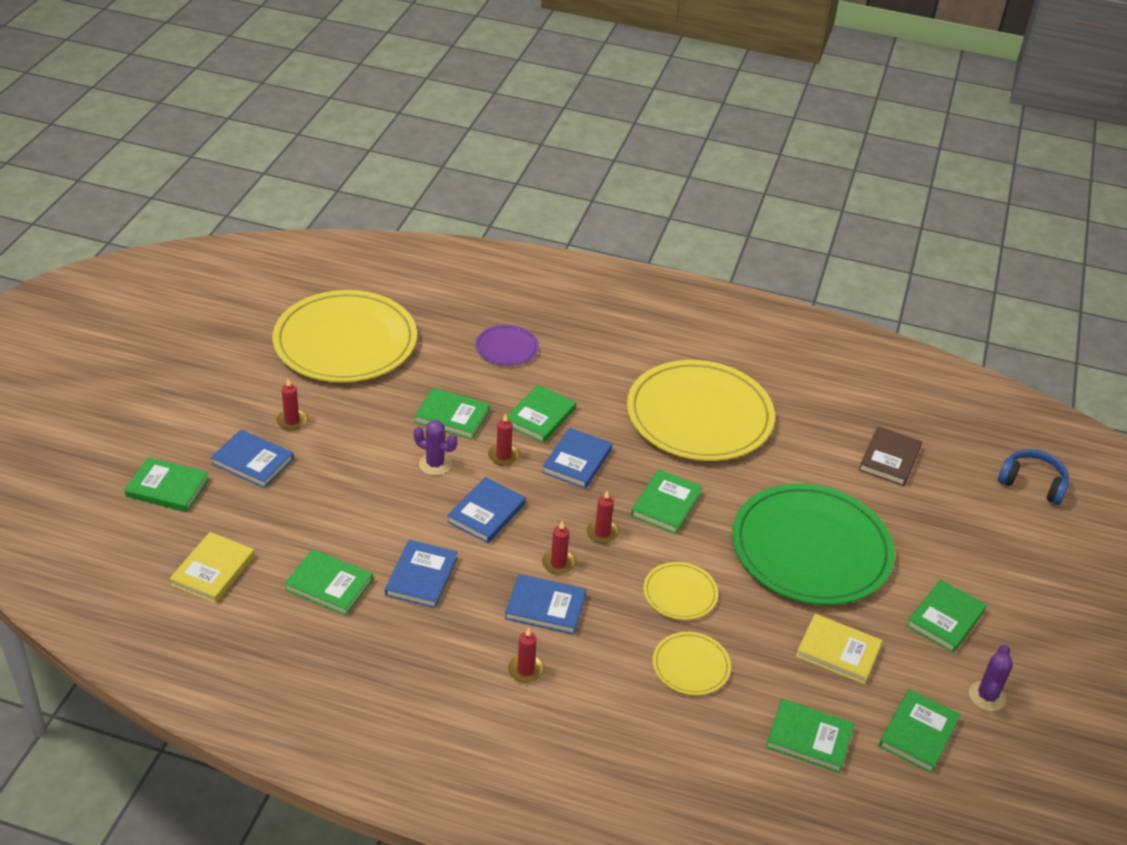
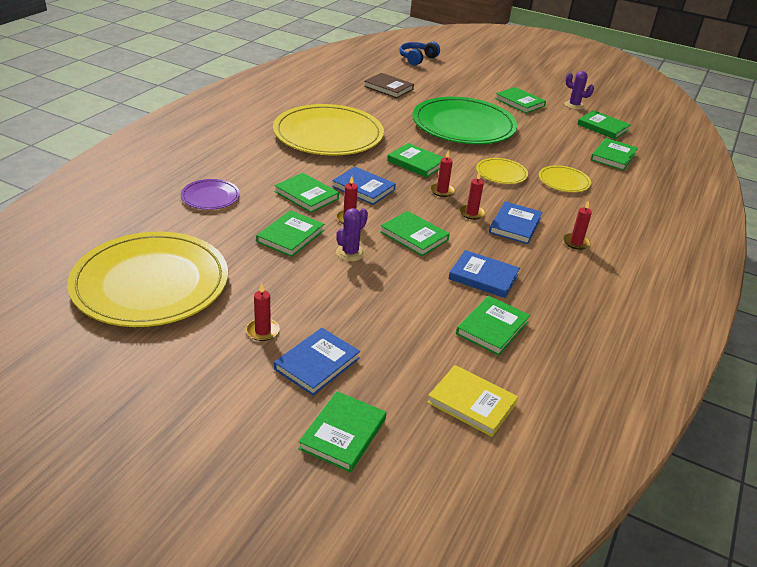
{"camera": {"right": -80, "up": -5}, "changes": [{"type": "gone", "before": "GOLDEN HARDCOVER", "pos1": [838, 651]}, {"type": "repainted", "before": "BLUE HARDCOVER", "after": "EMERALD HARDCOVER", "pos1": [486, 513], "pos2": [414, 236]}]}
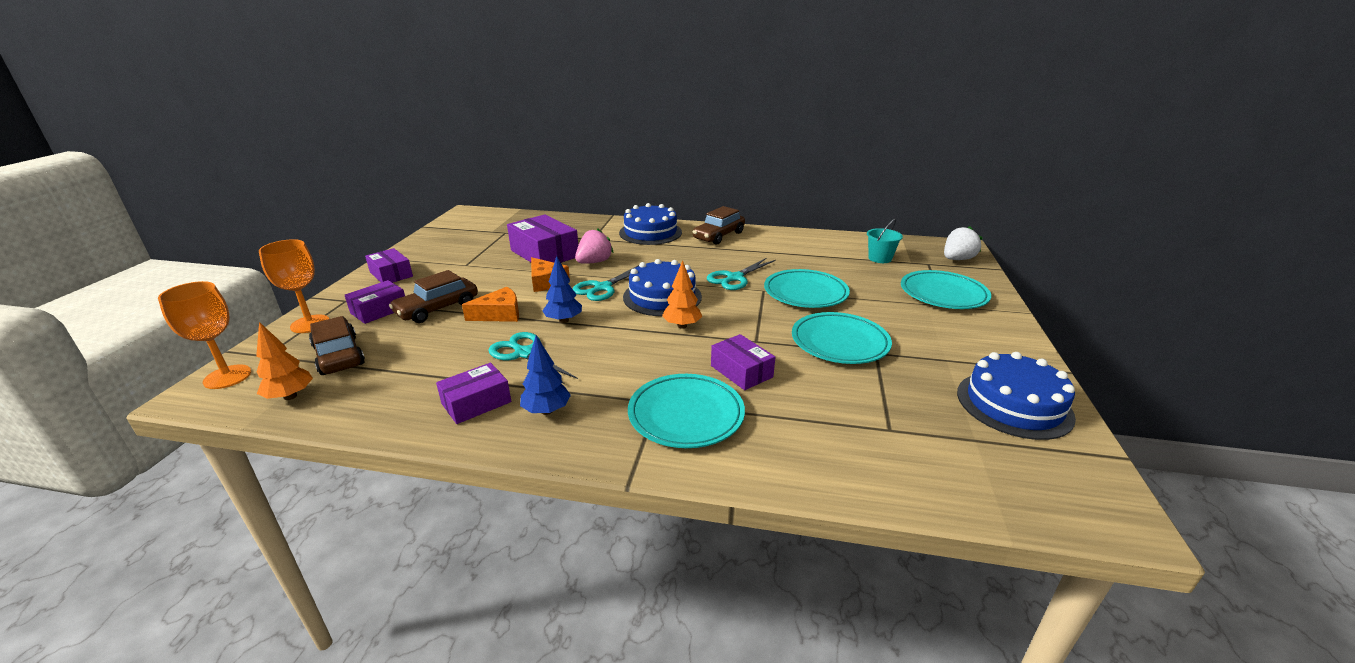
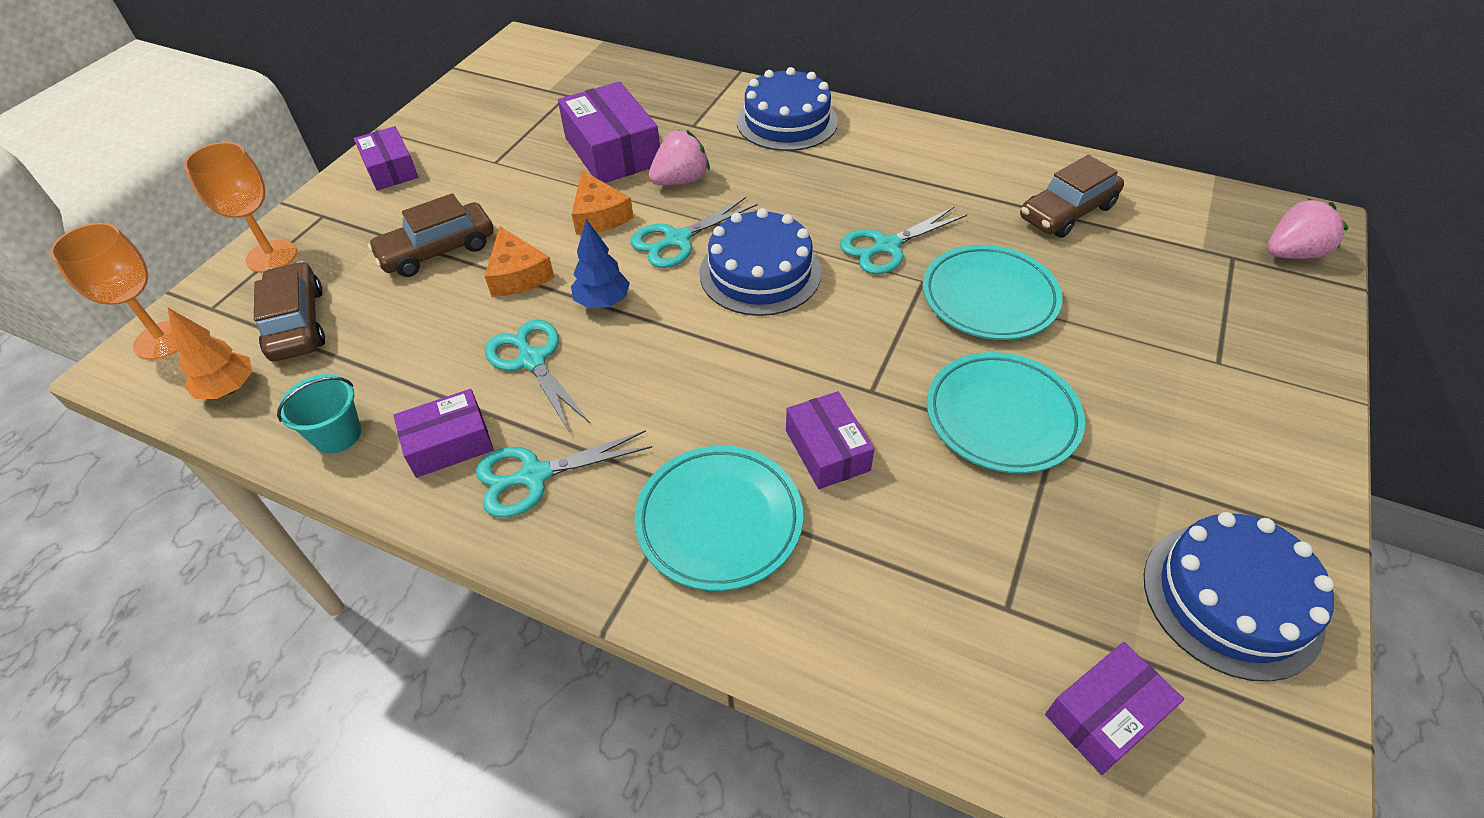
{"camera": {"right": 15, "up": 20}, "changes": [{"type": "gone", "before": "BRIGHT ORANGE TREE", "pos1": [682, 326]}, {"type": "gone", "before": "AQUA PLATE", "pos1": [943, 294]}, {"type": "shifted", "before": "VIOLET BOX", "pos1": [379, 310], "pos2": [1105, 715]}, {"type": "shifted", "before": "BROWN CAR", "pos1": [718, 236], "pos2": [1067, 212]}, {"type": "shifted", "before": "AQUA PAIL", "pos1": [880, 258], "pos2": [337, 435]}, {"type": "swapped", "before": "BLUE TREE", "after": "AQUA SHEARS", "pos1": [546, 411], "pos2": [535, 475]}, {"type": "repainted", "before": "SNOW-WHITE STRAWBERRY", "after": "PINK STRAWBERRY", "pos1": [957, 259], "pos2": [1292, 253]}, {"type": "rotated", "before": "BRIGHT ORANGE PIECE OF CHEESE", "pos1": [499, 314], "pos2": [518, 274], "turn": 75}]}
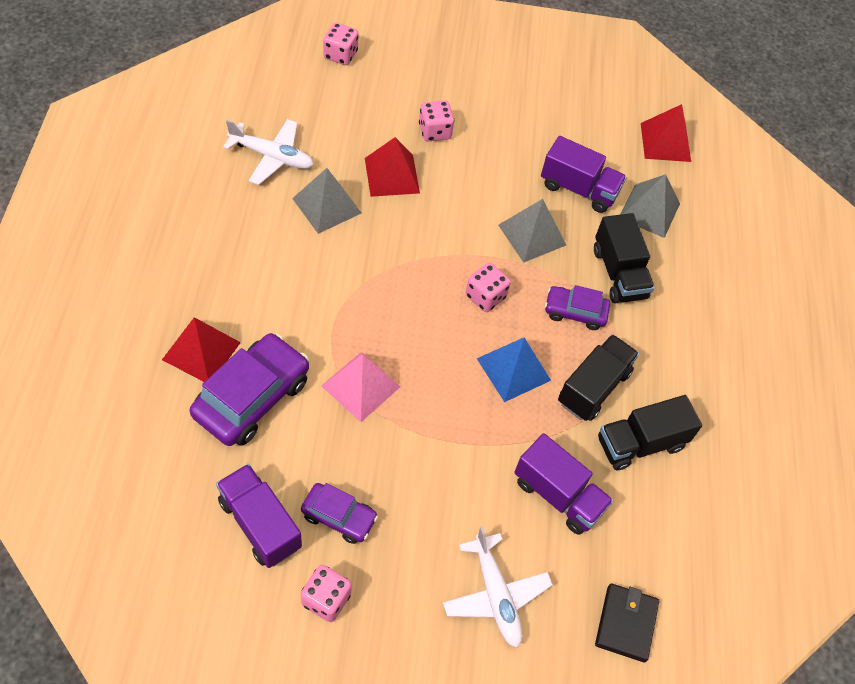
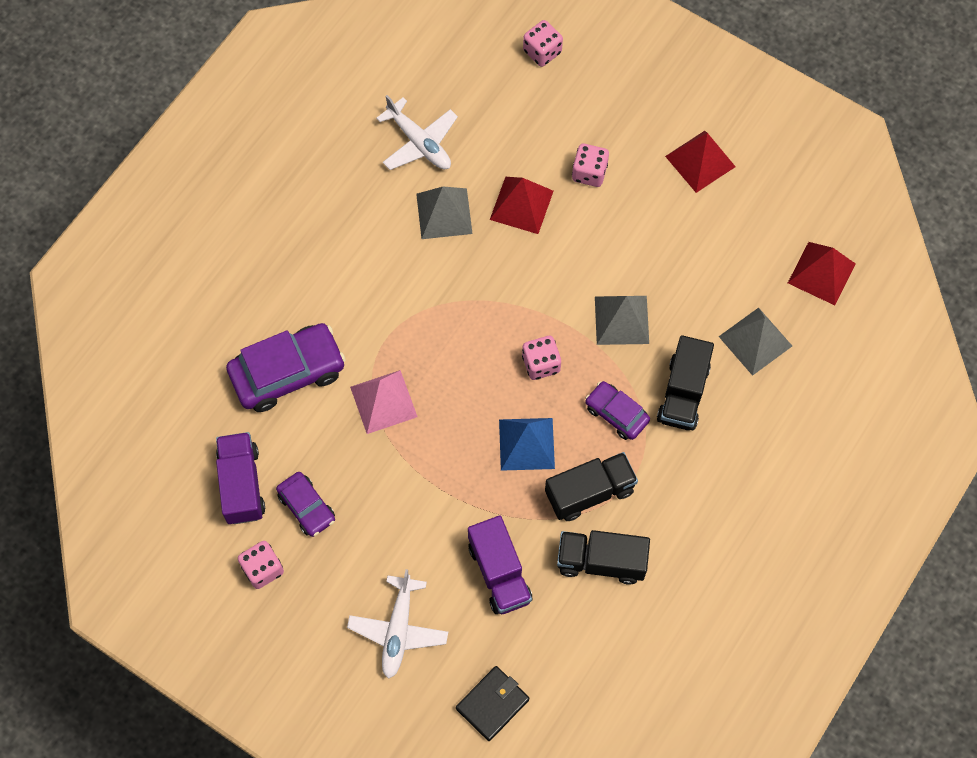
{"camera": {"right": 35, "up": 10}, "changes": [{"type": "gone", "before": "VIOLET LORRY", "pos1": [578, 189]}, {"type": "shifted", "before": "RED PYRAMID SHAPE", "pos1": [201, 351], "pos2": [700, 161]}]}
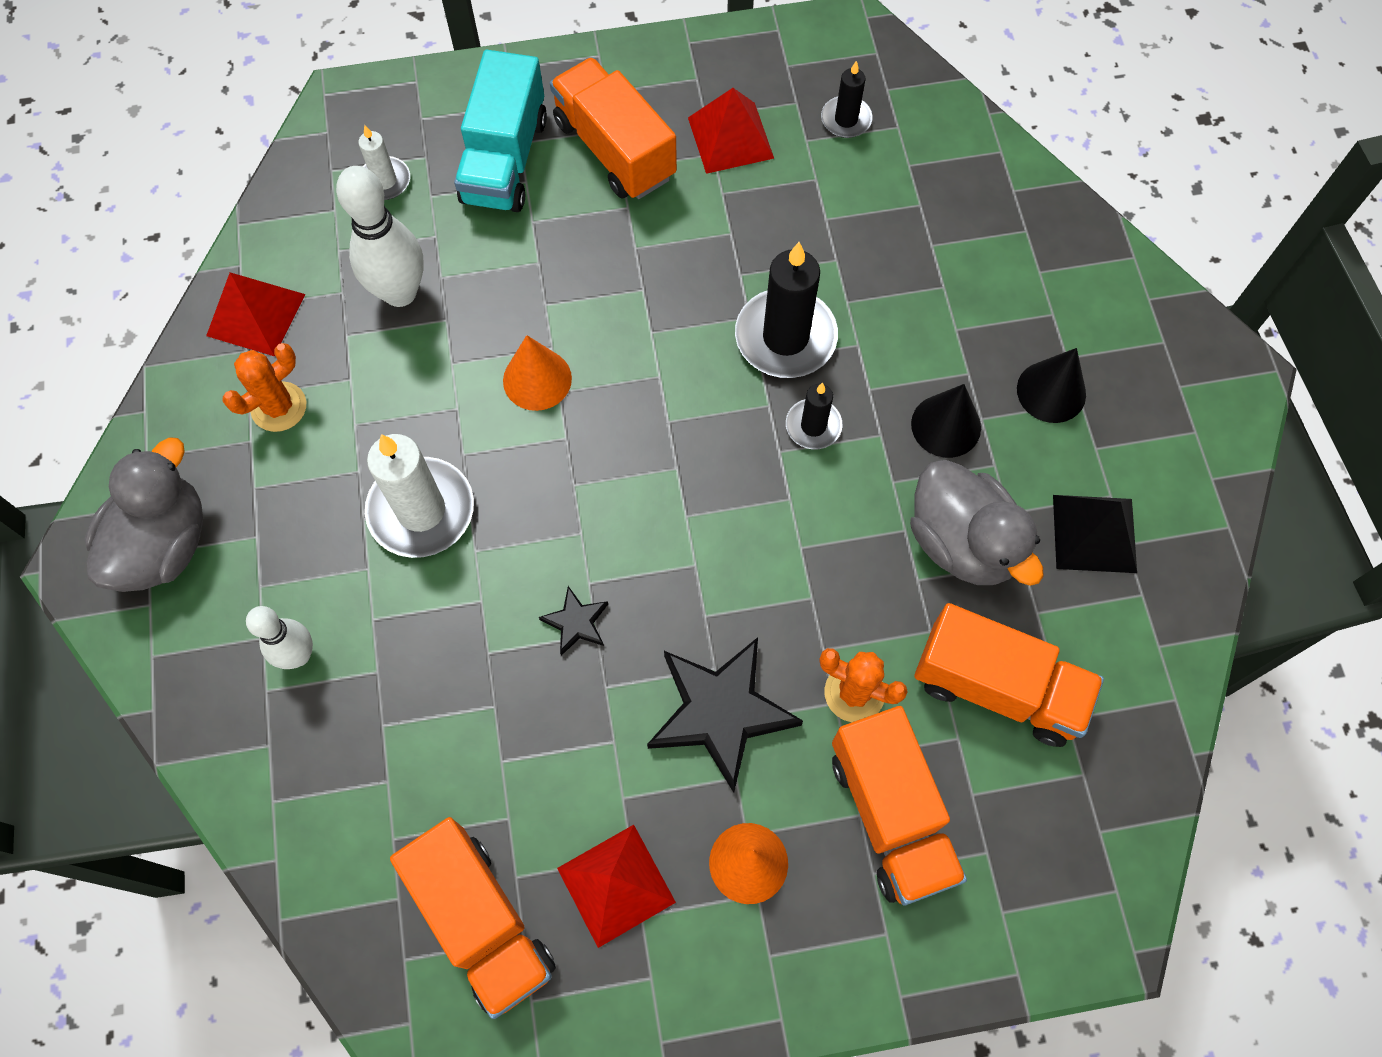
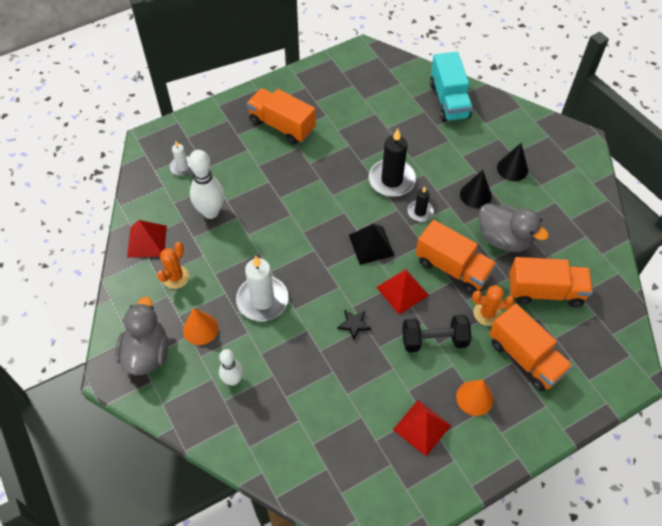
{"camera": {"right": -20, "up": -10}, "changes": [{"type": "gone", "before": "BLACK WAX CANDLE", "pos1": [846, 119]}, {"type": "shifted", "before": "BRIGHT ORANGE LORRY", "pos1": [482, 922], "pos2": [452, 268]}, {"type": "shifted", "before": "AQUA LORRY", "pos1": [505, 159], "pos2": [449, 100]}, {"type": "shifted", "before": "BRIGHT ORANGE CONE SHAPE", "pos1": [537, 379], "pos2": [200, 329]}, {"type": "shifted", "before": "RED PYRAMID SHAPE", "pos1": [730, 137], "pos2": [402, 291]}, {"type": "shifted", "before": "BLACK PYRAMID SHAPE", "pos1": [1094, 533], "pos2": [371, 245]}, {"type": "swapped", "before": "BLACK FIVE-POINTED STAR", "after": "BLACK HAND WEIGHT", "pos1": [721, 712], "pos2": [434, 340]}]}
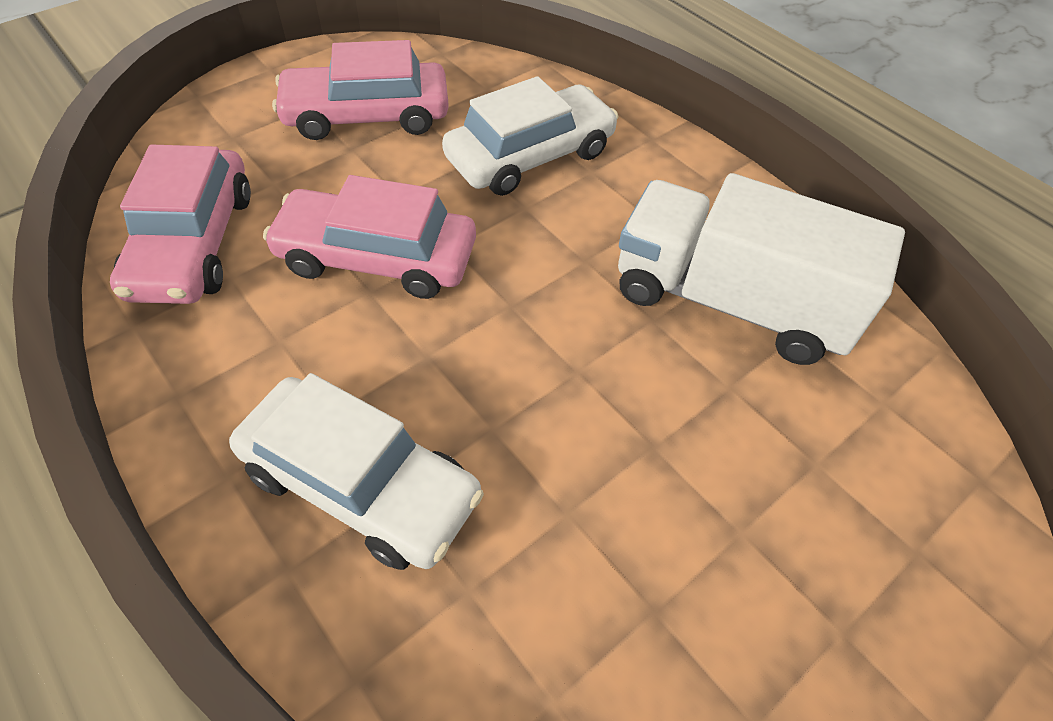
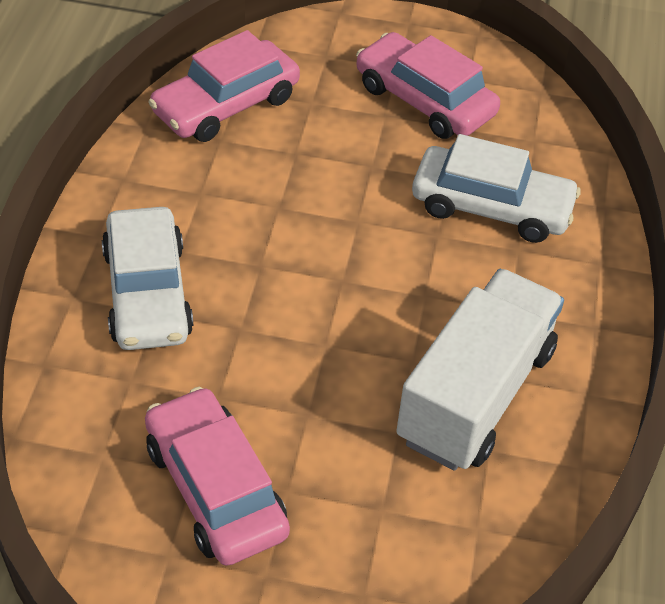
{"camera": {"right": 50, "up": -5}, "changes": [{"type": "shifted", "before": "PINK CAR", "pos1": [377, 258], "pos2": [215, 489]}, {"type": "rotated", "before": "SNOW-WHITE LORRY", "pos1": [730, 302], "pos2": [475, 395], "turn": 45}]}
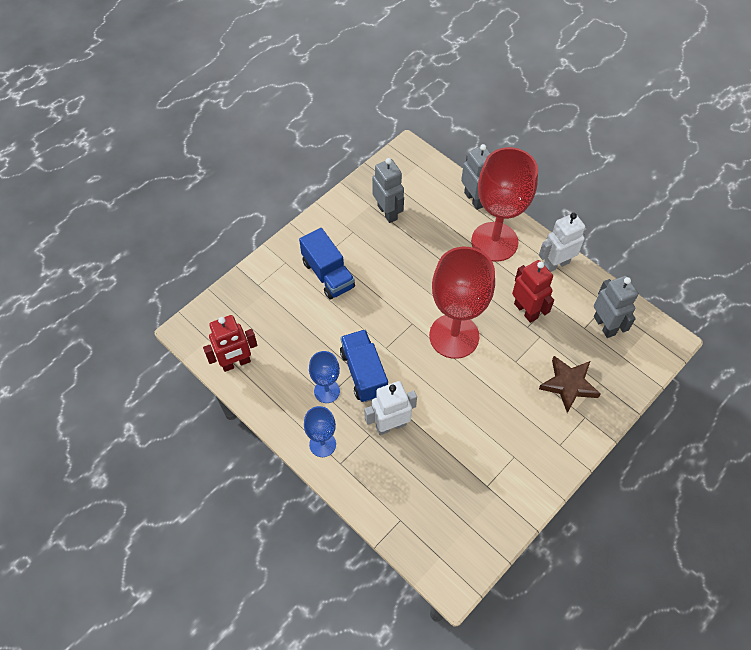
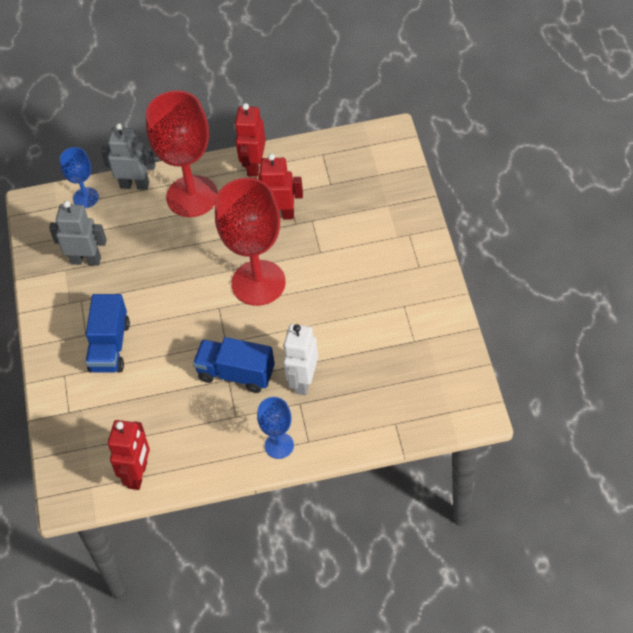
{"camera": {"right": -50, "up": -5}, "changes": [{"type": "gone", "before": "BROWN FIVE-POINTED STAR", "pos1": [568, 384]}, {"type": "gone", "before": "ASH-GREY TOY ROBOT", "pos1": [604, 325]}, {"type": "shifted", "before": "BLUE GOBLET", "pos1": [327, 391], "pos2": [85, 198]}, {"type": "repainted", "before": "SNOW-WHITE TOY ROBOT", "after": "RED TOY ROBOT", "pos1": [556, 264], "pos2": [254, 166]}, {"type": "rotated", "before": "BLUE LORRY", "pos1": [328, 274], "pos2": [109, 346], "turn": 90}]}
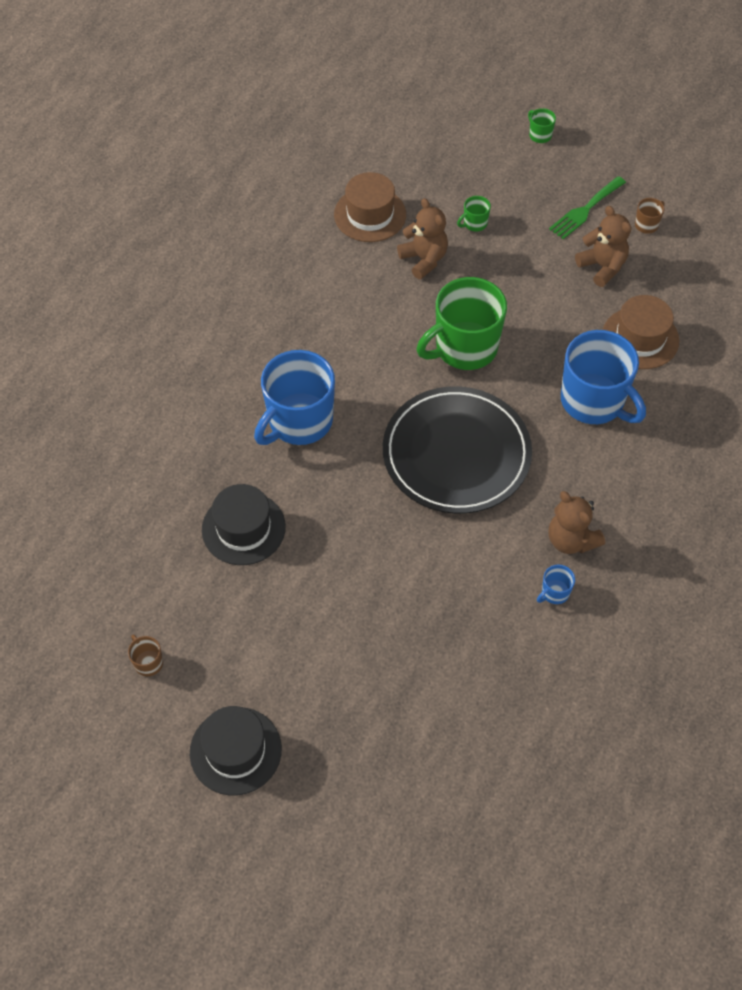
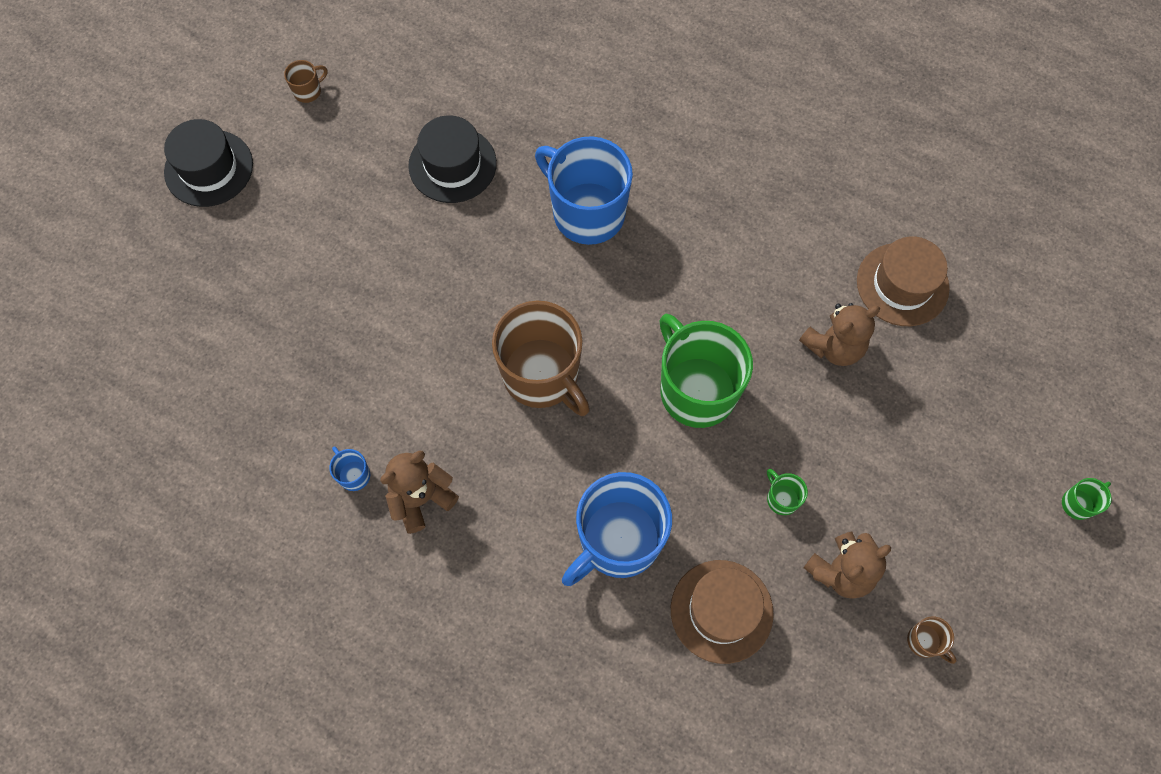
{"camera": {"right": 90, "up": 10}, "changes": [{"type": "gone", "before": "EMERALD DINNER FORK", "pos1": [585, 210]}, {"type": "shifted", "before": "EMERALD MUG", "pos1": [474, 223], "pos2": [782, 498]}, {"type": "swapped", "before": "BLACK PLATE", "after": "BROWN MUG", "pos1": [456, 453], "pos2": [542, 376]}]}
